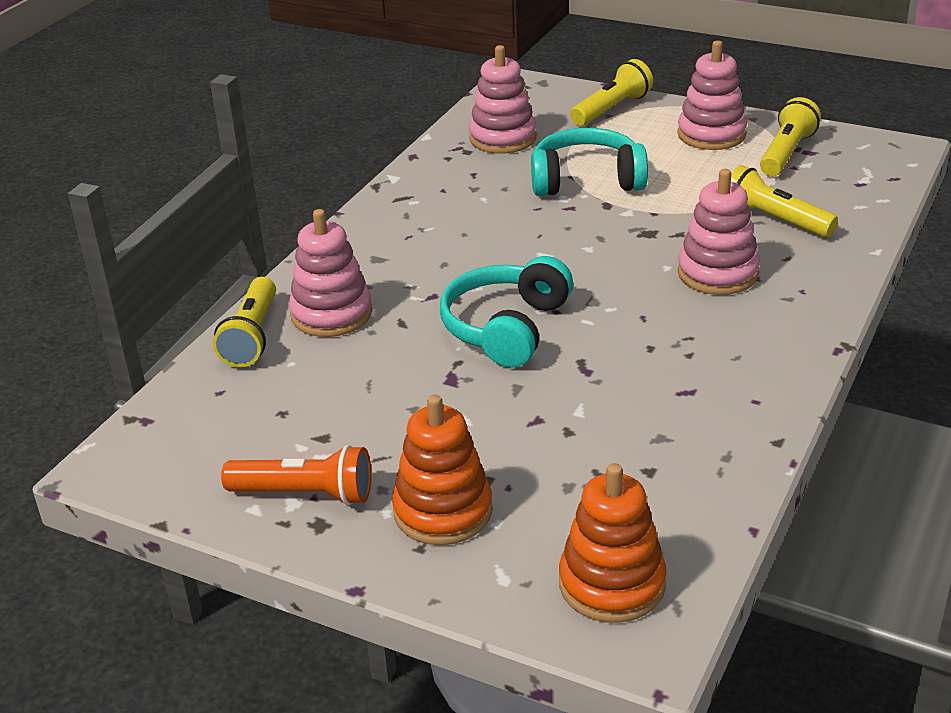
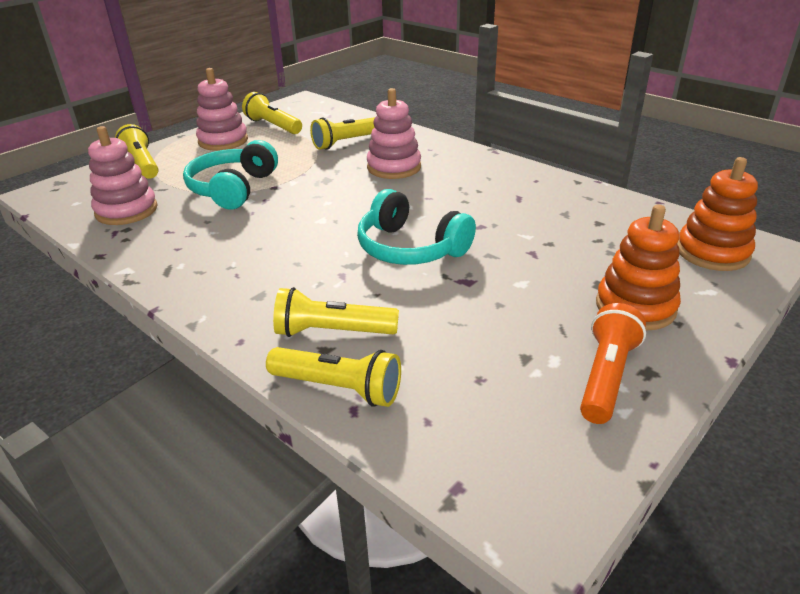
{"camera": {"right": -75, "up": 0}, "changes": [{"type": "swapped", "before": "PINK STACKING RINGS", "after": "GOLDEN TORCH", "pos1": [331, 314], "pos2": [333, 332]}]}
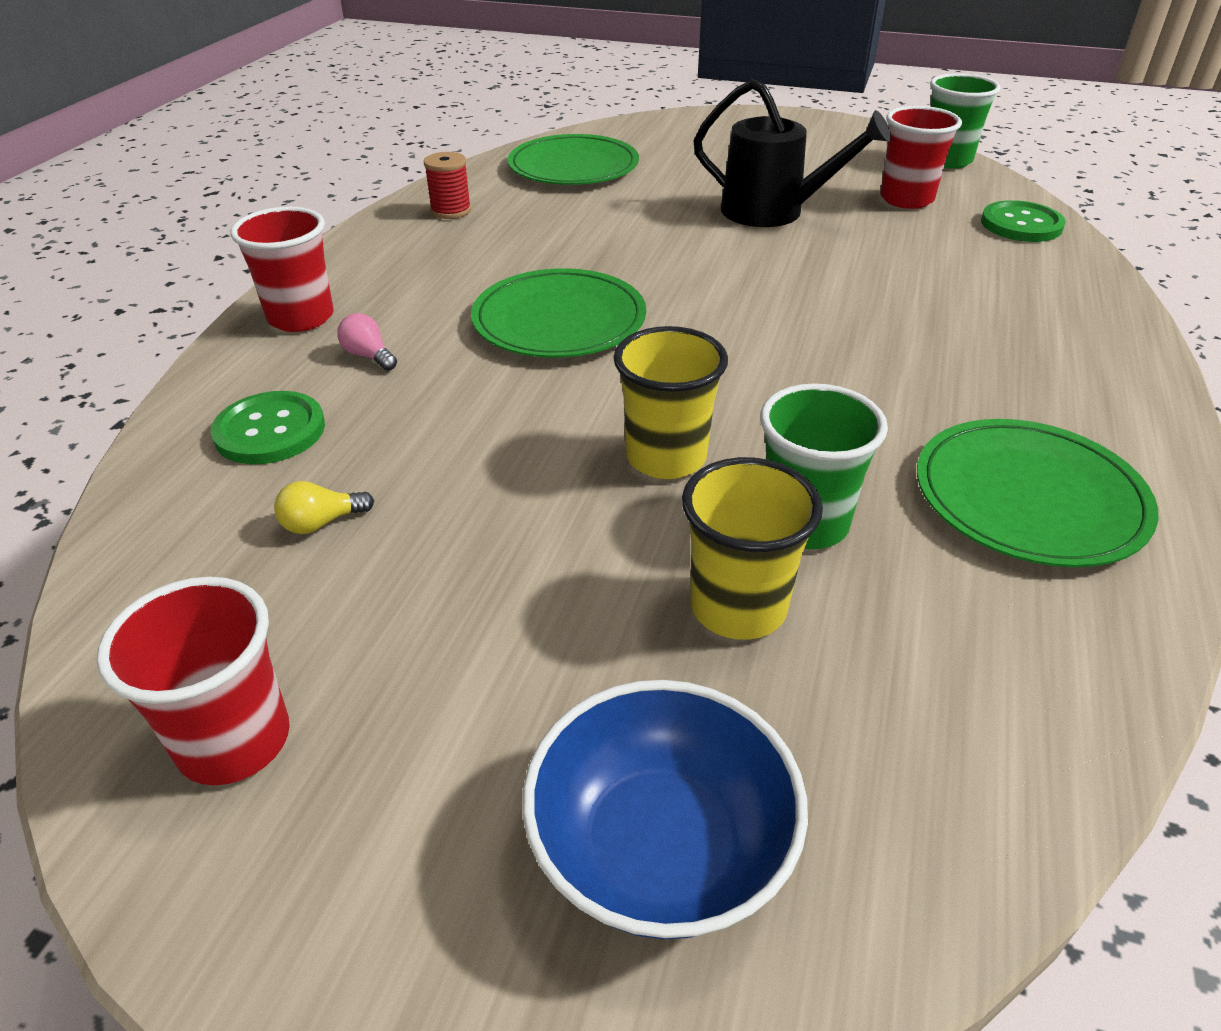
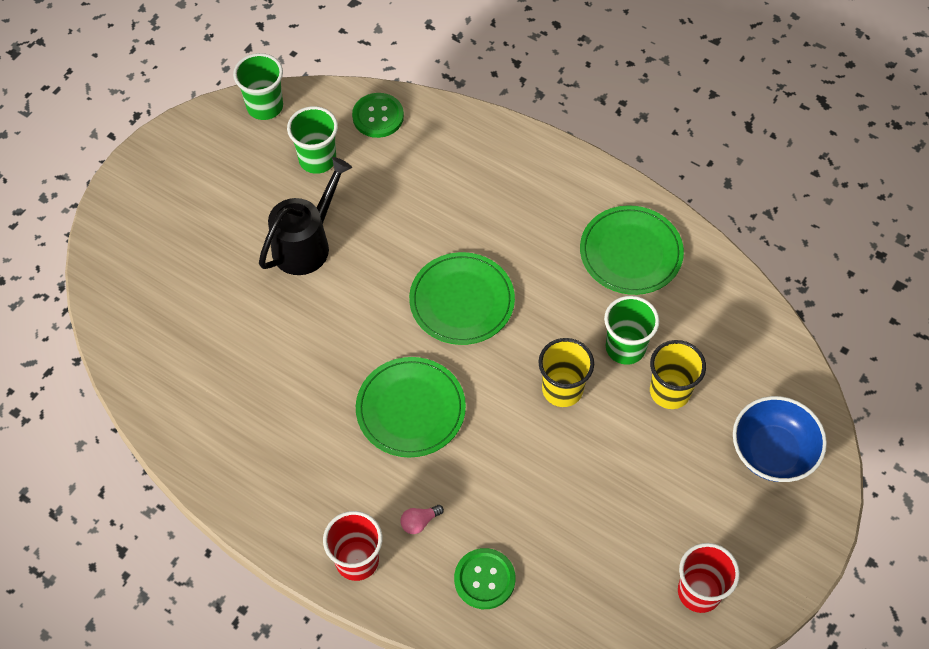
{"camera": {"right": -75, "up": 20}, "changes": [{"type": "gone", "before": "GOLDEN LIGHTBULB", "pos1": [321, 523]}, {"type": "gone", "before": "RED REEL OF THREAD", "pos1": [451, 211]}, {"type": "shifted", "before": "EMERALD PLATE", "pos1": [573, 166], "pos2": [462, 301]}, {"type": "repainted", "before": "RED TUMBLER", "after": "EMERALD TUMBLER", "pos1": [906, 199], "pos2": [317, 159]}]}
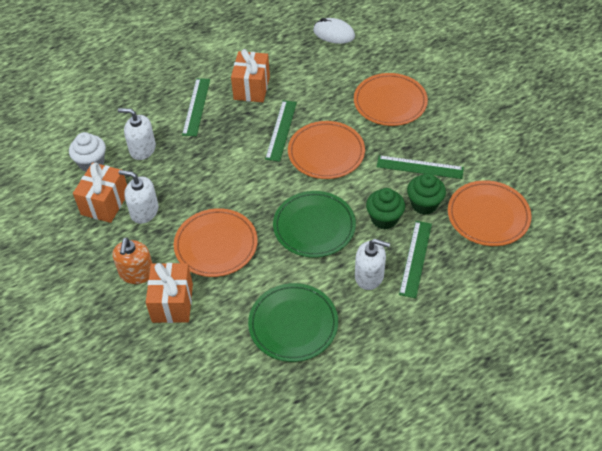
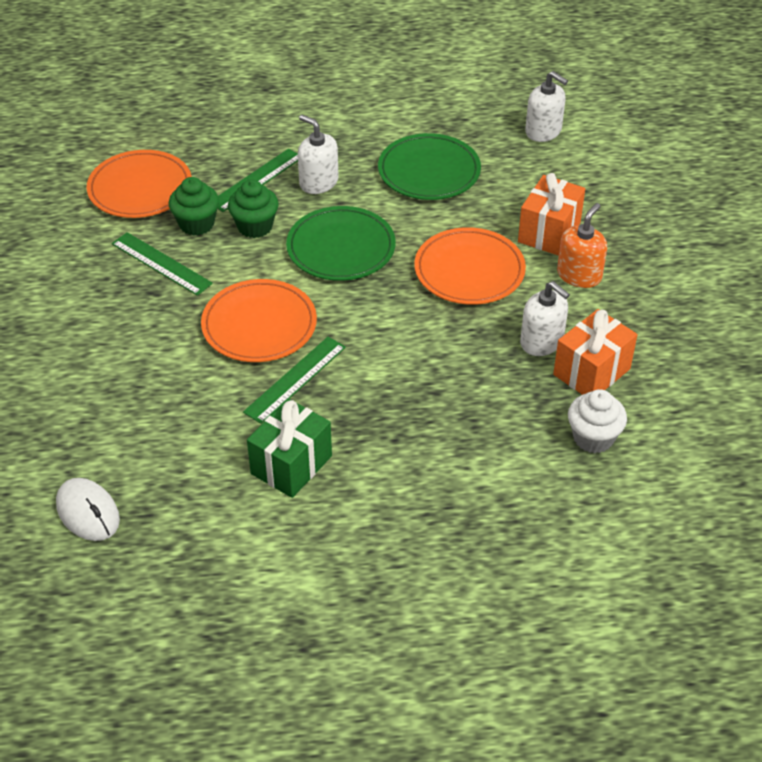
{"camera": {"right": -155, "up": -5}, "changes": [{"type": "gone", "before": "EMERALD STRAIGHTEDGE", "pos1": [196, 106]}, {"type": "gone", "before": "BRIGHT ORANGE PLATE", "pos1": [390, 102]}, {"type": "shifted", "before": "SNOW-WHITE PUMP BOTTLE", "pos1": [142, 149], "pos2": [543, 131]}, {"type": "repainted", "before": "BRIGHT ORANGE PRESENT", "after": "EMERALD PRESENT", "pos1": [251, 88], "pos2": [291, 465]}]}
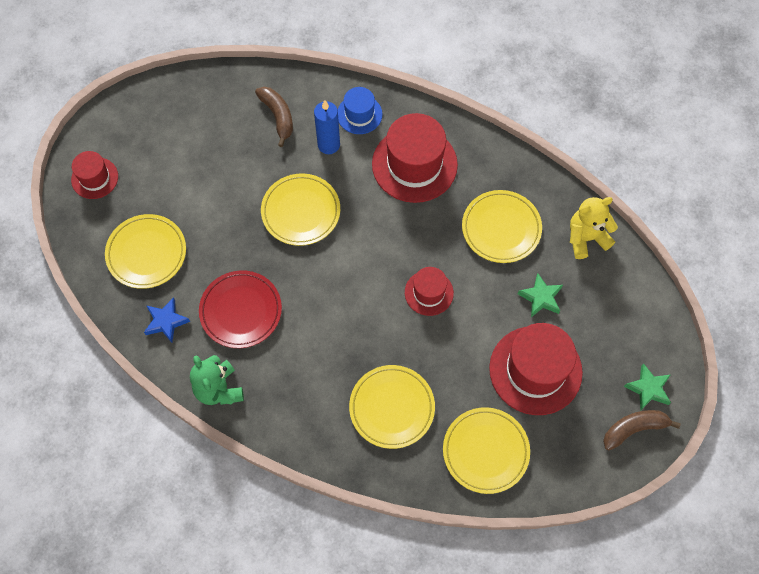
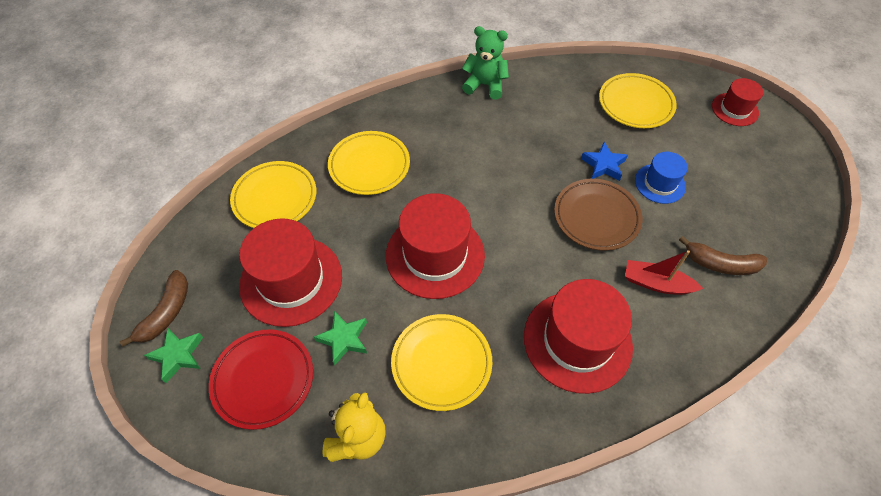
{"camera": {"right": 130, "up": -10}, "changes": [{"type": "shifted", "before": "BLUE FIVE-POINTED STAR", "pos1": [166, 321], "pos2": [603, 165]}, {"type": "shifted", "before": "RED PLATE", "pos1": [241, 311], "pos2": [263, 380]}, {"type": "shifted", "before": "BLUE TALL HAT", "pos1": [359, 114], "pos2": [660, 183]}, {"type": "swapped", "before": "BLUE WAX CANDLE", "after": "RED TOY BOAT", "pos1": [328, 145], "pos2": [656, 283]}, {"type": "repainted", "before": "GOLDEN PLATE", "after": "BROWN PLATE", "pos1": [301, 211], "pos2": [596, 217]}, {"type": "scaled", "before": "RED TALL HAT", "pos1": [429, 293], "pos2": [435, 255], "scale": 1.84}]}
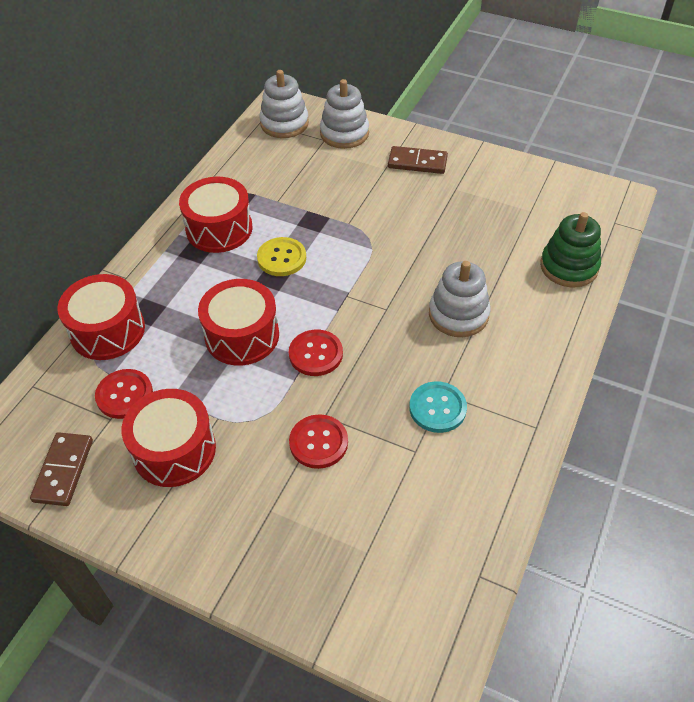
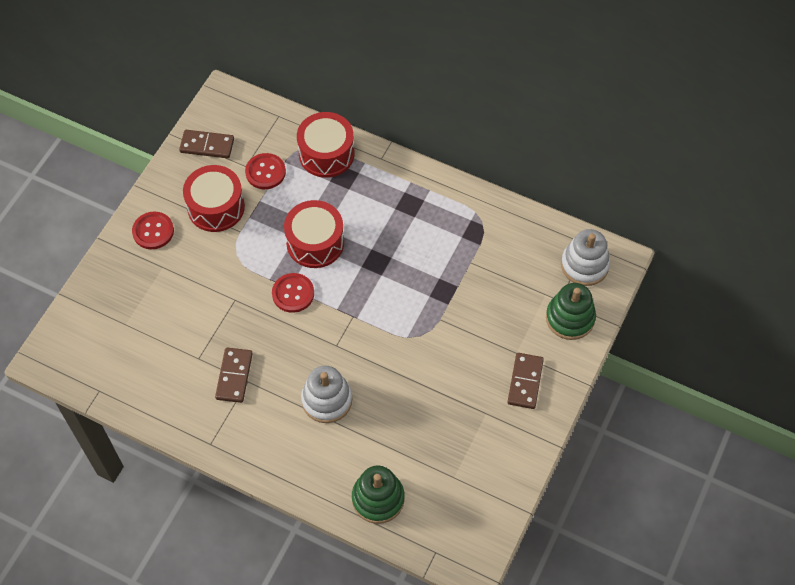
{"camera": {"right": 90, "up": 10}, "changes": [{"type": "gone", "before": "RED TOY DRUM", "pos1": [219, 229]}, {"type": "gone", "before": "GOLDEN SEWING BUTTON", "pos1": [281, 258]}, {"type": "shifted", "before": "RED SEWING BUTTON", "pos1": [318, 442], "pos2": [153, 231]}, {"type": "swapped", "before": "AQUA SEWING BUTTON", "after": "BROWN DOMINO TILE", "pos1": [437, 408], "pos2": [234, 376]}, {"type": "repainted", "before": "SNOW-WHITE STACKING RINGS", "after": "EMERALD STACKING RINGS", "pos1": [344, 133], "pos2": [570, 318]}]}
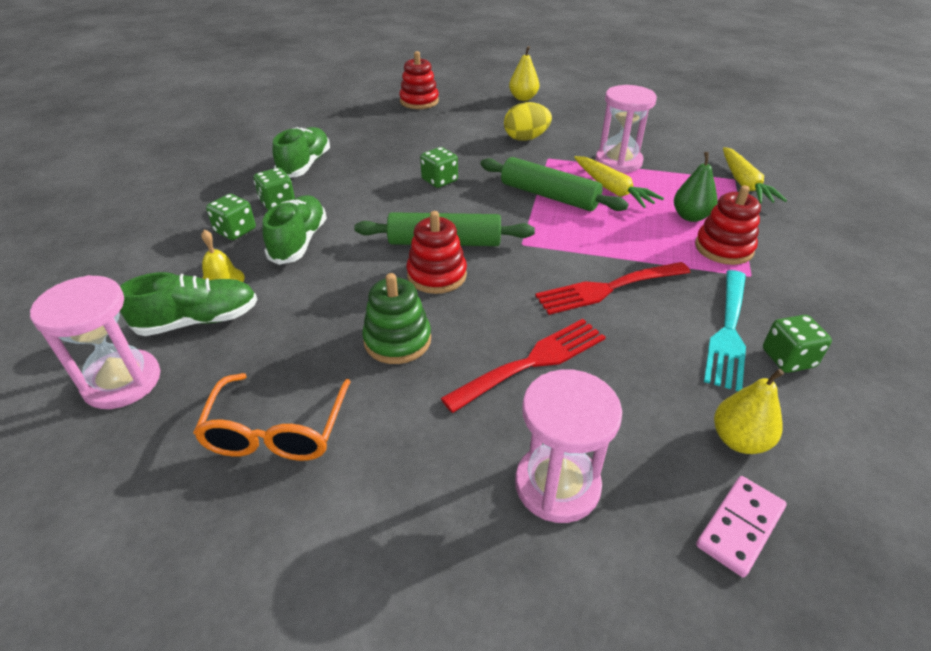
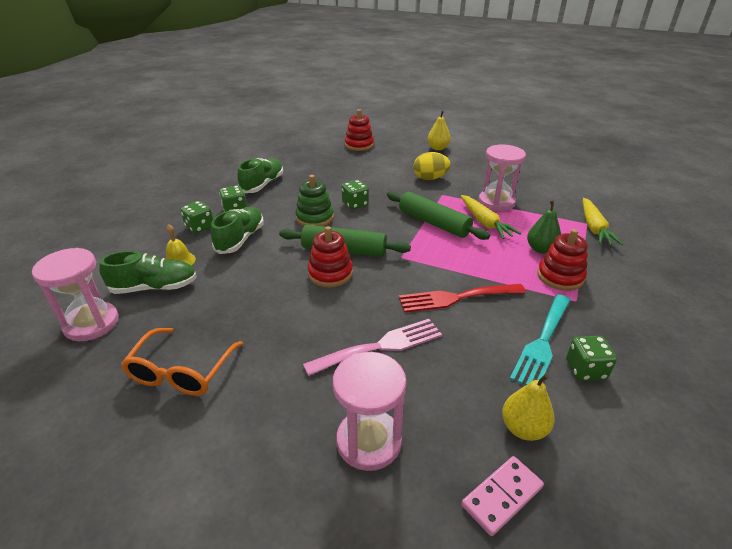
{"camera": {"right": 10, "up": -5}, "changes": [{"type": "shifted", "before": "EMERALD STACKING RINGS", "pos1": [397, 340], "pos2": [314, 218]}, {"type": "repainted", "before": "RED DINNER FORK", "after": "PINK DINNER FORK", "pos1": [532, 362], "pos2": [380, 346]}]}
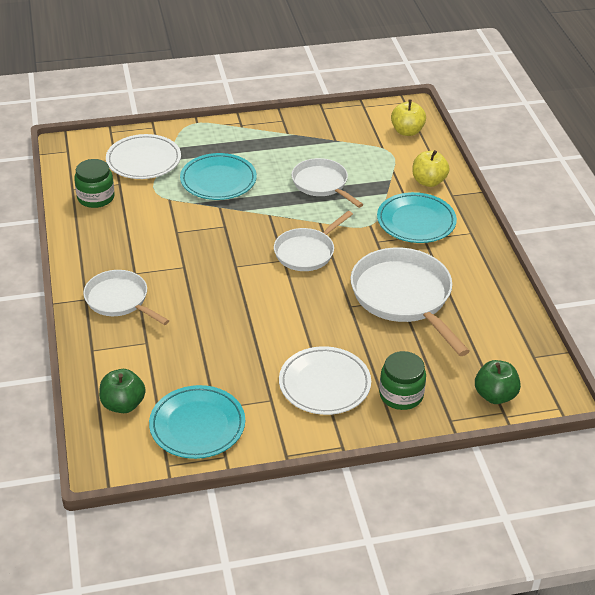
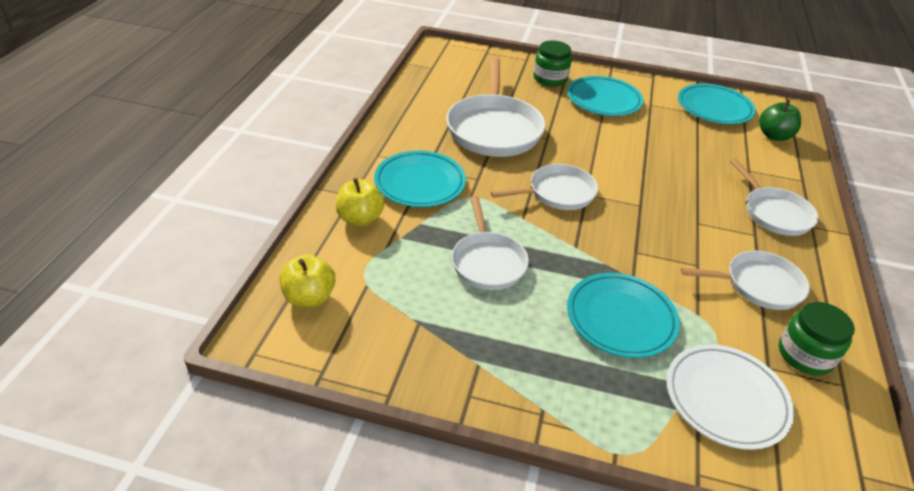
{"camera": {"right": -155, "up": 0}, "changes": [{"type": "gone", "before": "EMERALD APPLE", "pos1": [495, 395]}, {"type": "new", "after": "SNOW-WHITE SKILLET", "pos2": [758, 285]}, {"type": "repainted", "before": "SNOW-WHITE PLATE", "after": "AQUA PLATE", "pos1": [324, 384], "pos2": [603, 100]}]}
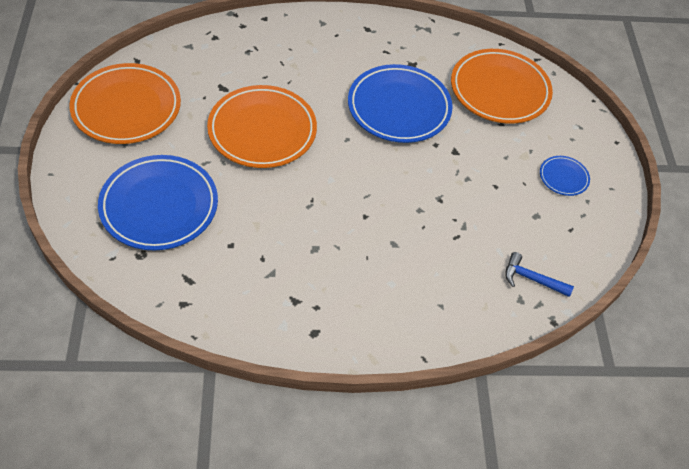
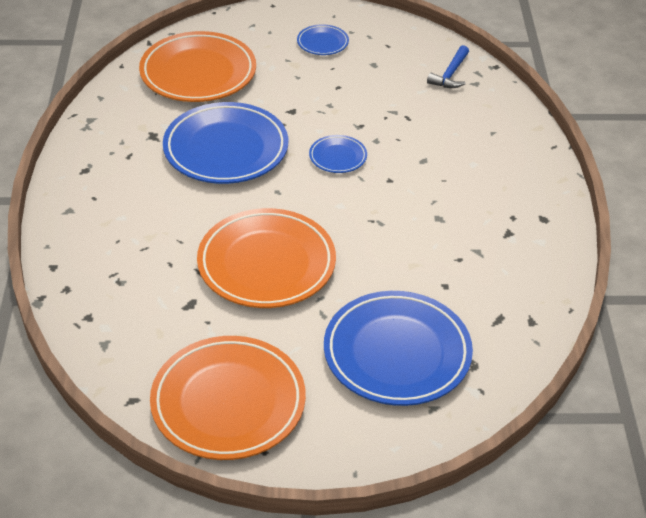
{"camera": {"right": -85, "up": -10}, "changes": [{"type": "new", "after": "BLUE PLATE", "pos2": [338, 157]}]}
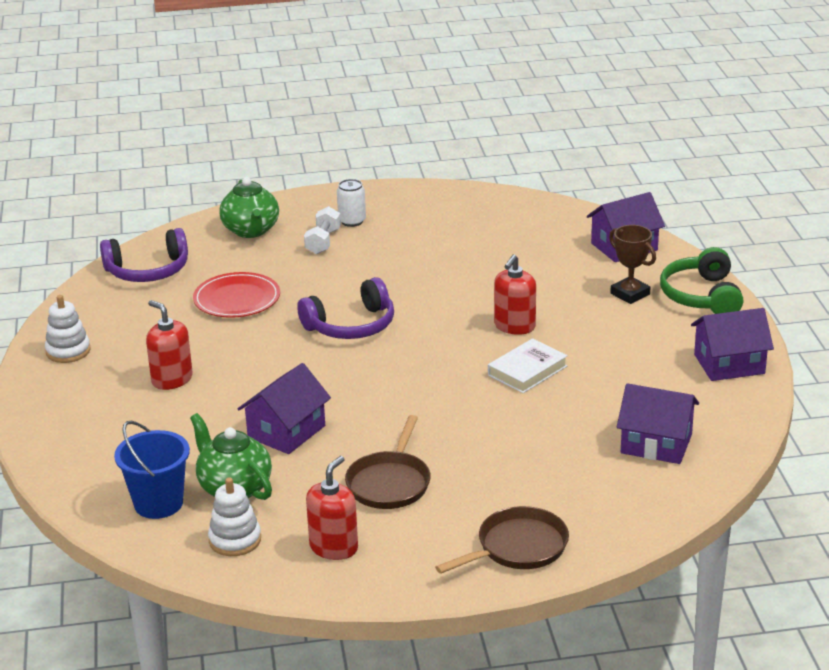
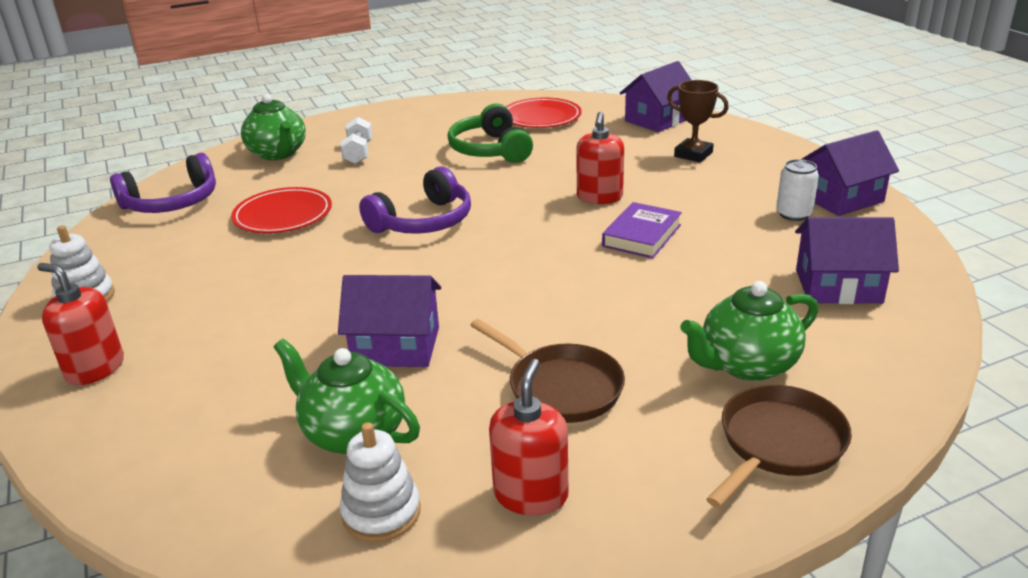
{"camera": {"right": -15, "up": 0}, "changes": [{"type": "gone", "before": "BLUE PAIL", "pos1": [158, 503]}, {"type": "new", "after": "RED PLATE", "pos2": [541, 117]}, {"type": "new", "after": "EMERALD TEA POT", "pos2": [747, 365]}, {"type": "shifted", "before": "RED PUMP BOTTLE", "pos1": [172, 379], "pos2": [95, 369]}, {"type": "shifted", "before": "SNOW-WHITE CAN", "pos1": [352, 221], "pos2": [793, 214]}, {"type": "shifted", "before": "EMERALD HEADPHONES", "pos1": [701, 296], "pos2": [490, 150]}, {"type": "repainted", "before": "SNOW-WHITE HARDCOVER", "after": "VIOLET HARDCOVER", "pos1": [527, 371], "pos2": [642, 235]}, {"type": "rotated", "before": "VIOLET TOY HOUSE", "pos1": [286, 431], "pos2": [396, 346], "turn": 75}, {"type": "rotated", "before": "BROWN SKILLET", "pos1": [390, 483], "pos2": [560, 387], "turn": -45}]}
